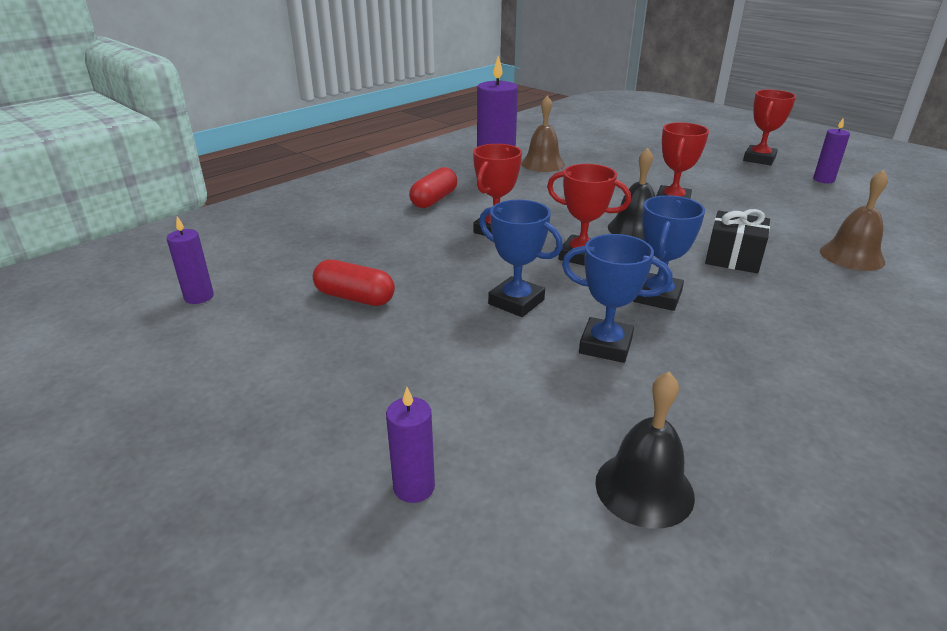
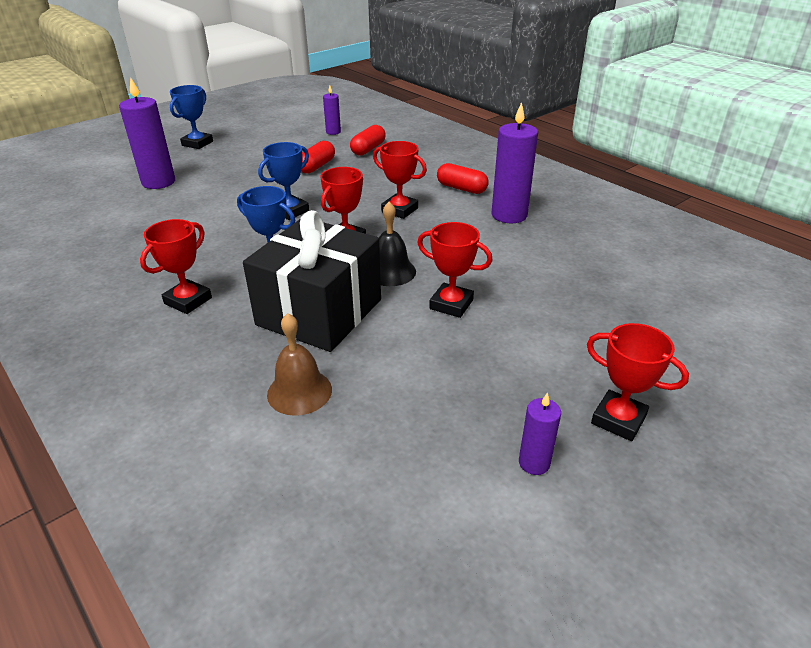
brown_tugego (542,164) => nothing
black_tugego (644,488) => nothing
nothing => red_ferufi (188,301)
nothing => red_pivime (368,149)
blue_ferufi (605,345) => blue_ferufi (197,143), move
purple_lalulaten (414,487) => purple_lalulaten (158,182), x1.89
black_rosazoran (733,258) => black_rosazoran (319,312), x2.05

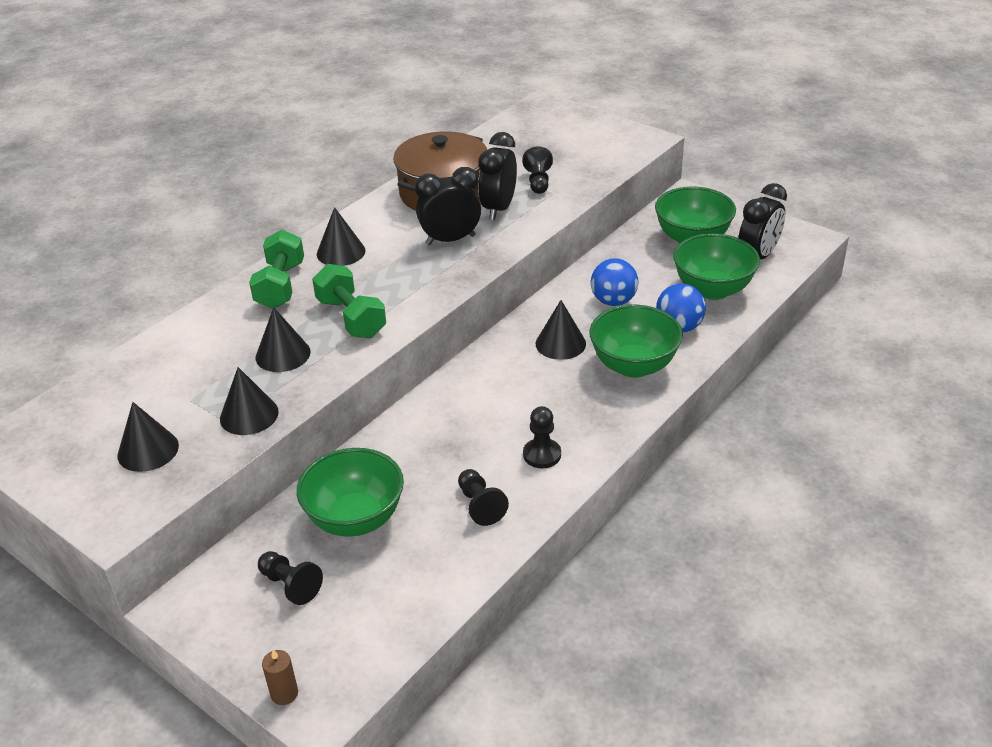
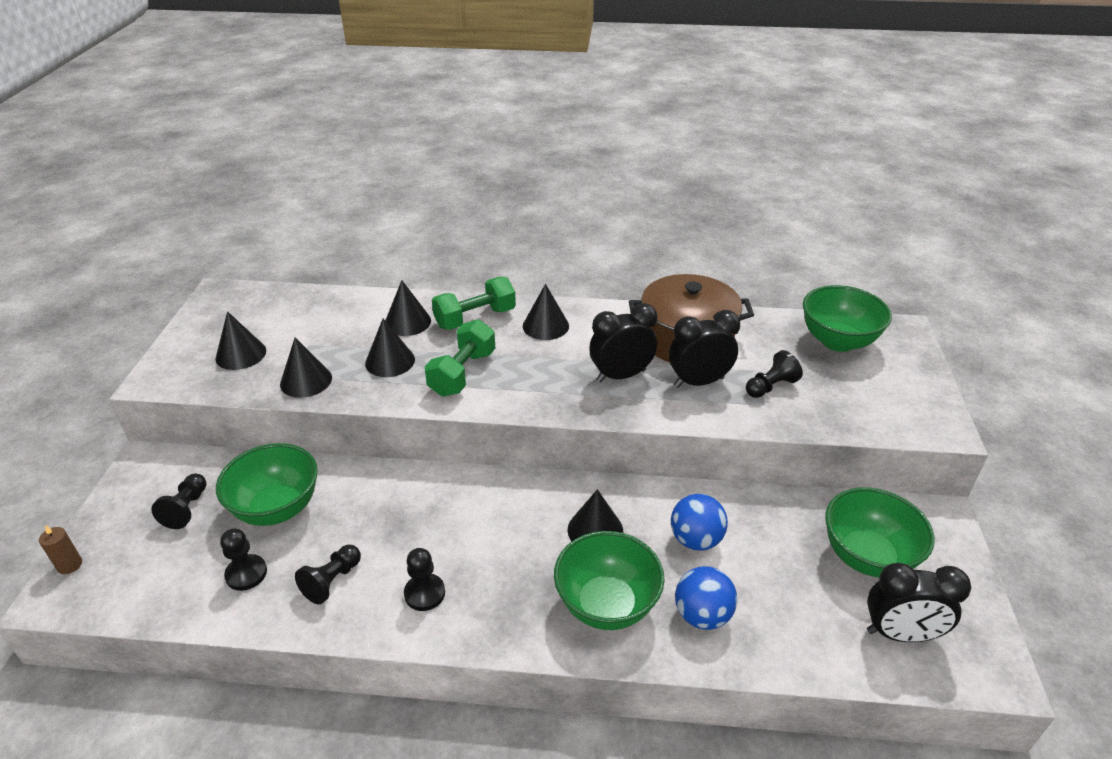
nothing => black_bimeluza (246,574)
nothing => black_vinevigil (407,322)
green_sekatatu (712,289) => green_sekatatu (837,341), move
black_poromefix (450,240) => black_poromefix (621,376), 60 degrees counterclockwise

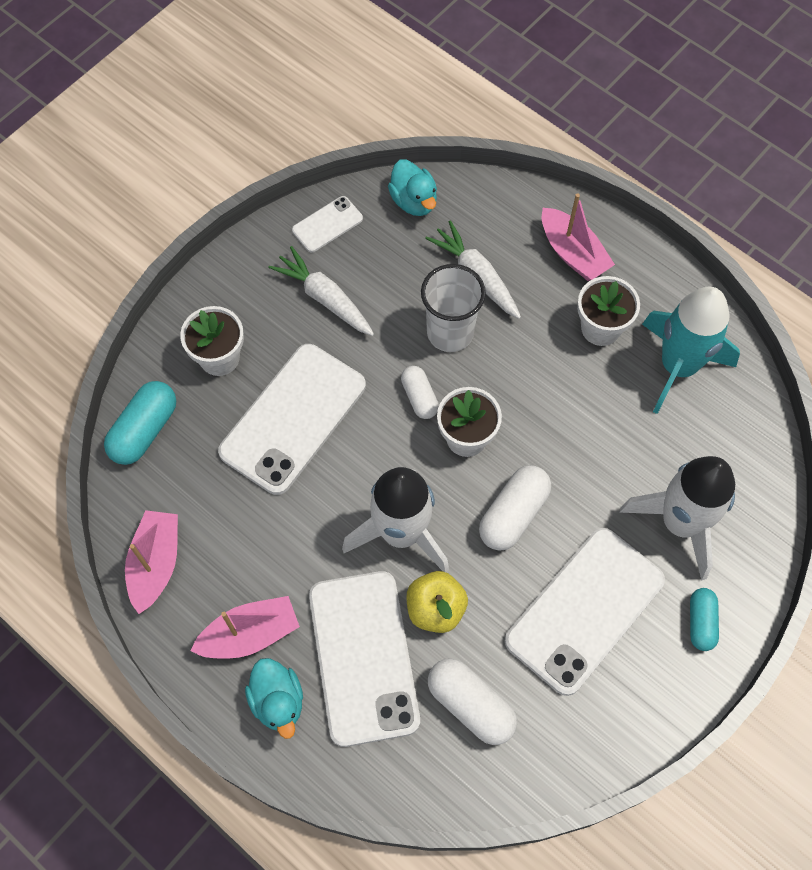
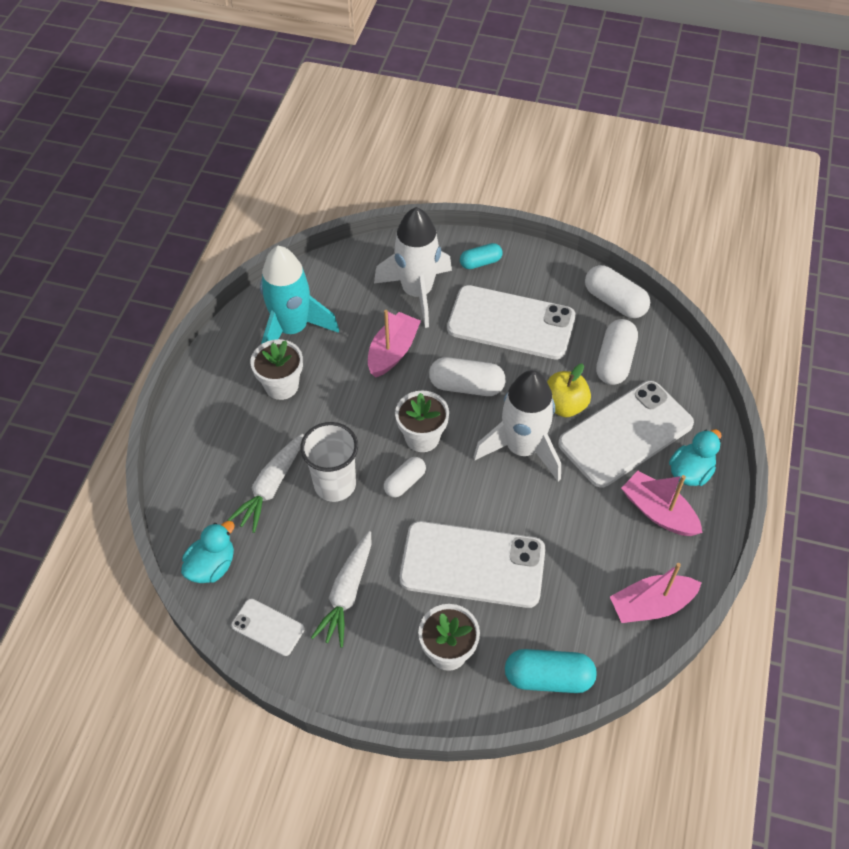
nothing => white_pivime (615,301)
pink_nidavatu (572,253) => pink_nidavatu (393,352), move

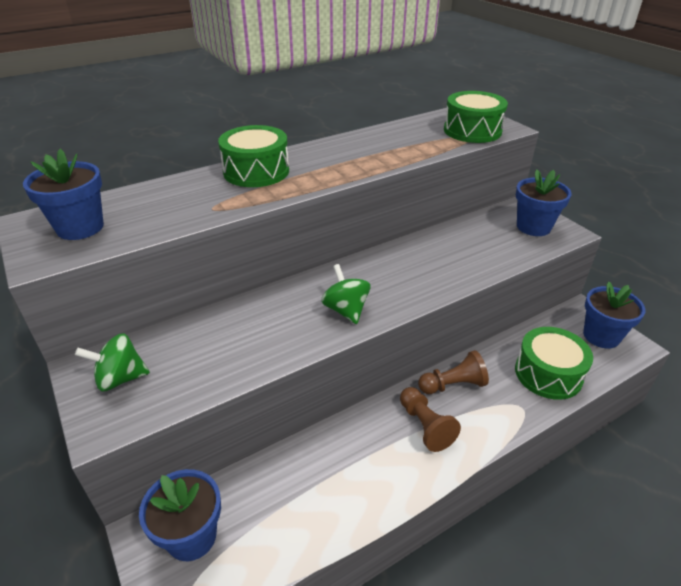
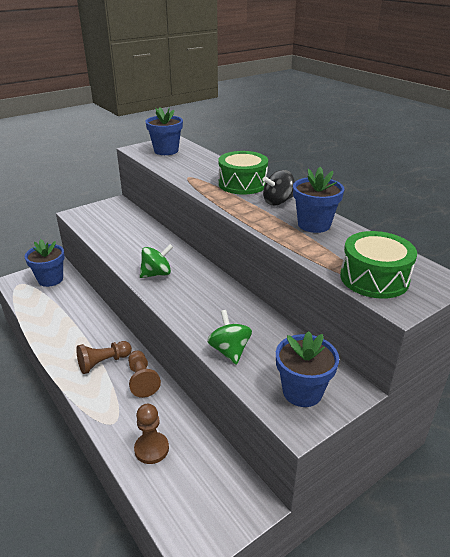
nothing => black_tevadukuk (278,202)
green_tevadukuk (120,378) => green_tevadukuk (229,351), move
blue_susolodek (601,336) => blue_susolodek (314,224), move
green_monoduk (548,374) => brown_bimeluza (151,449)

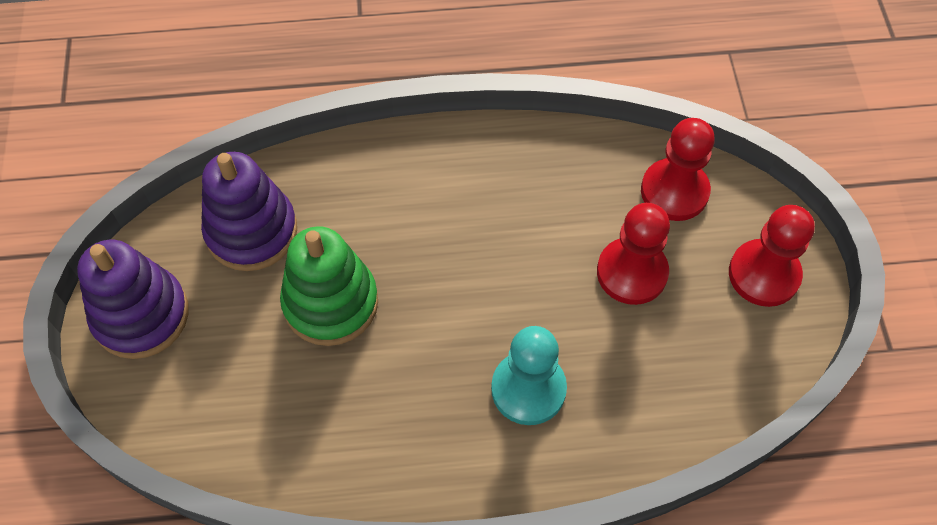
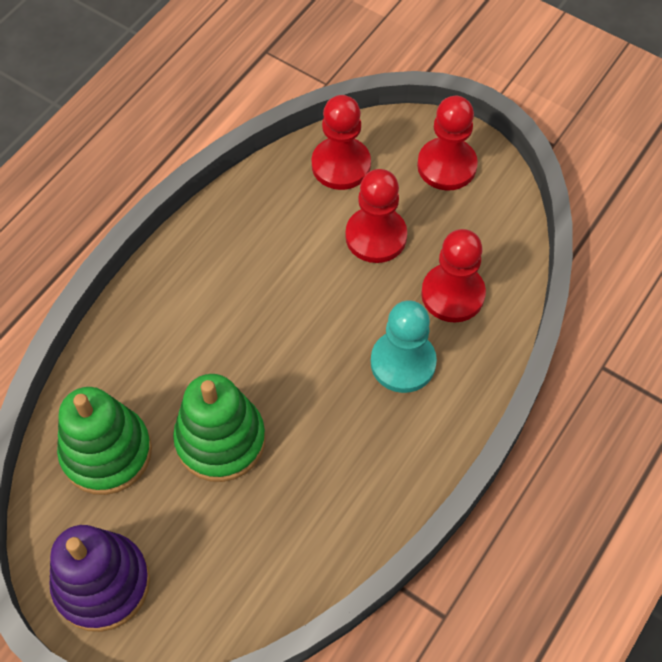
nothing => red_bimeluza (452,294)
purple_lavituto (251,231) => green_lavituto (106,452)

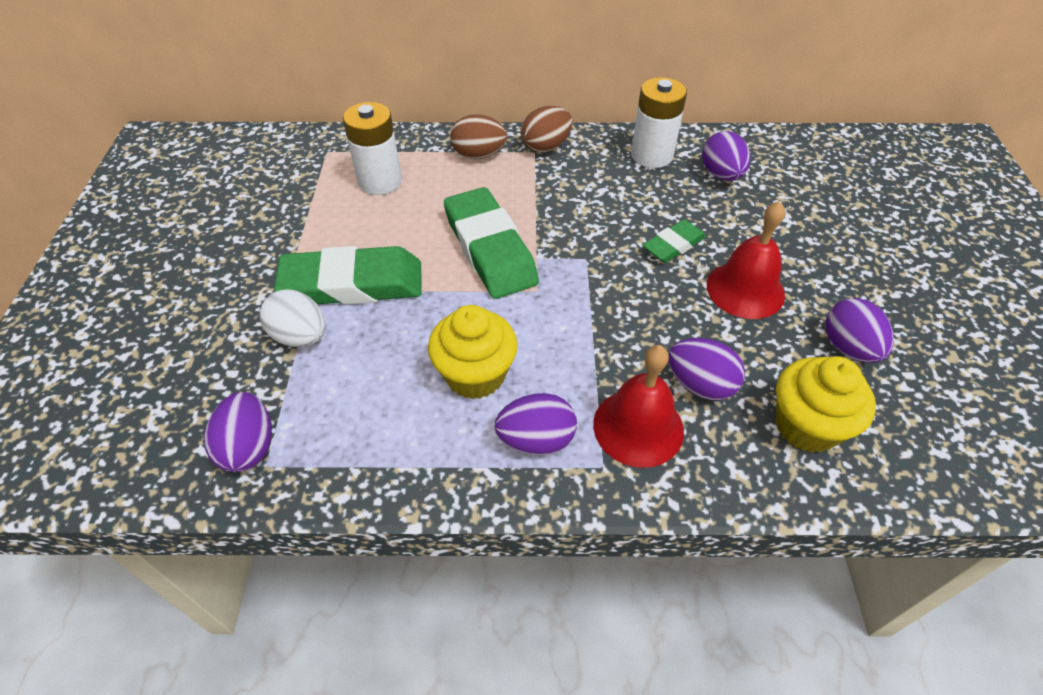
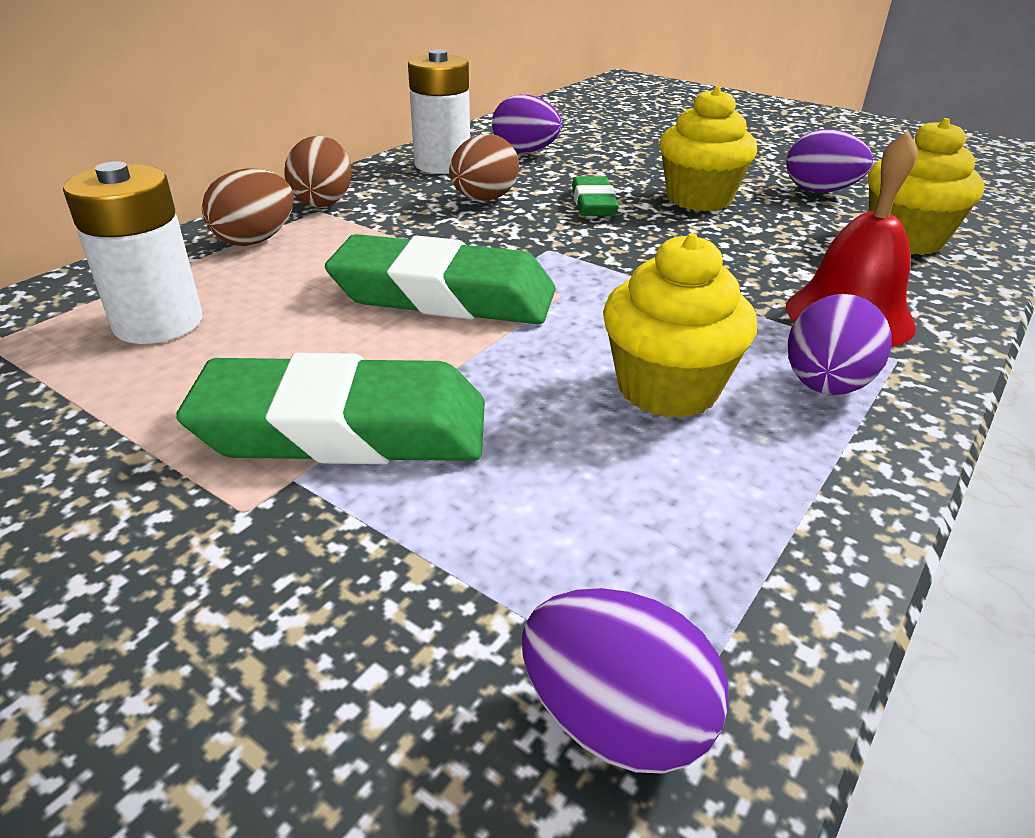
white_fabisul (300,336) => nothing
purple_fabisul (700,384) => nothing
nothing => brown_fabisul (484,199)
red_tugego (745,289) => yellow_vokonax (699,199)
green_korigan (353,284) => green_korigan (344,428), 60 degrees clockwise

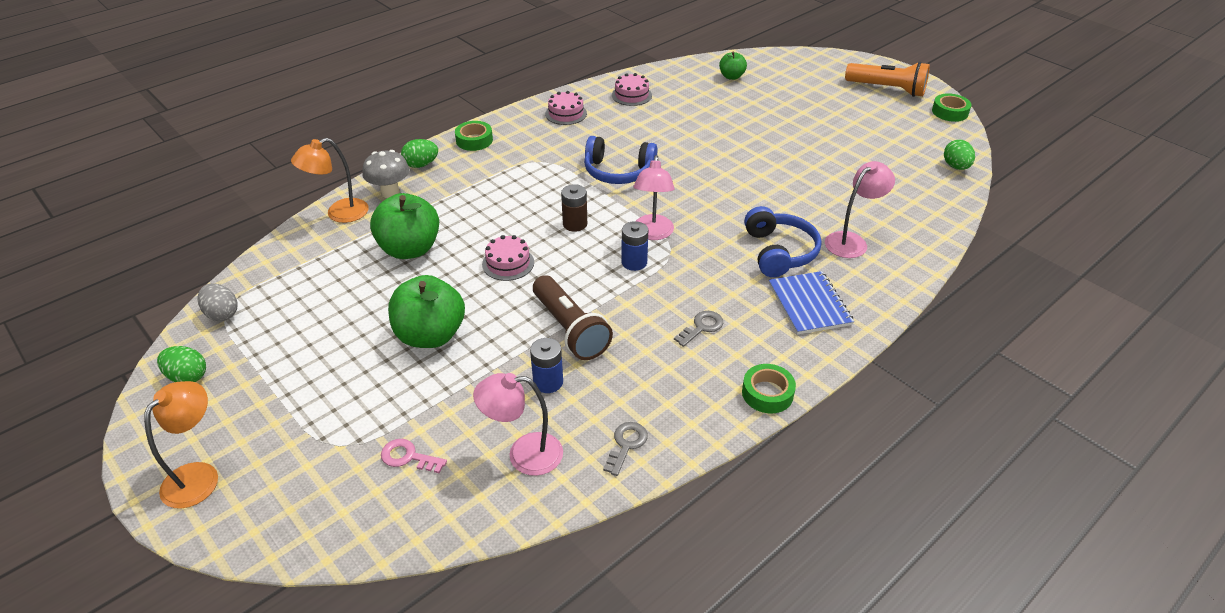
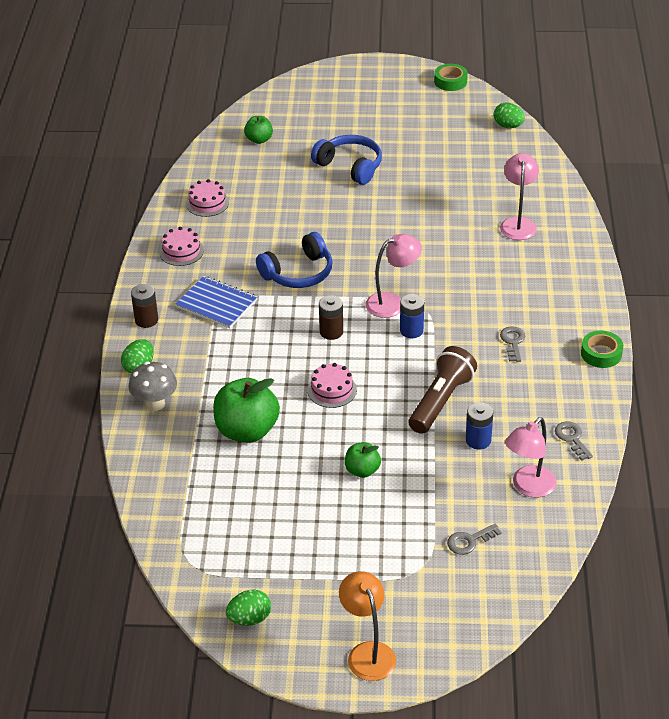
grey_fabisul (222,314) => nothing
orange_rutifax (339,214) => nothing
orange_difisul (887,89) => nothing
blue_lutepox (779,252) => blue_lutepox (350,166), move
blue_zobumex (809,304) => blue_zobumex (217,304), move
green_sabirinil (474,140) => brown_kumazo (146,320)
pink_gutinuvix (408,457) => grey_gutinuvix (469,541)
brown_difisul (570,329) => brown_difisul (441,401), 75 degrees counterclockwise
pink_rutifax (652,233) => pink_rutifax (392,303), 75 degrees counterclockwise
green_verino (430,335) => green_verino (362,470), x0.53

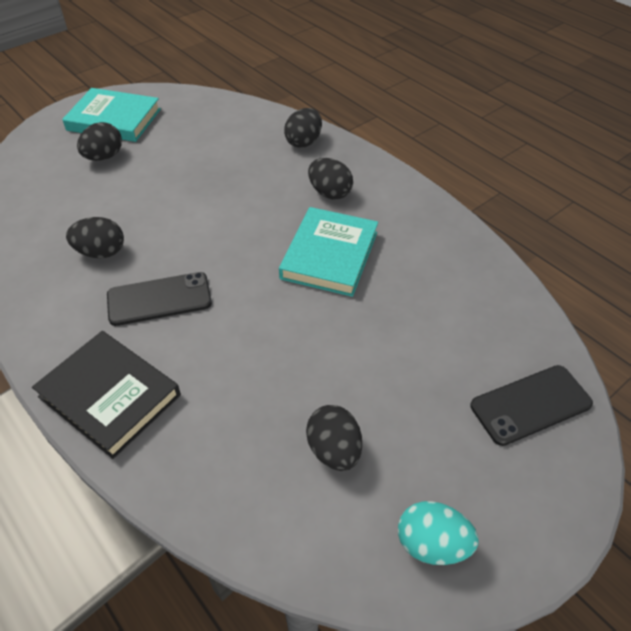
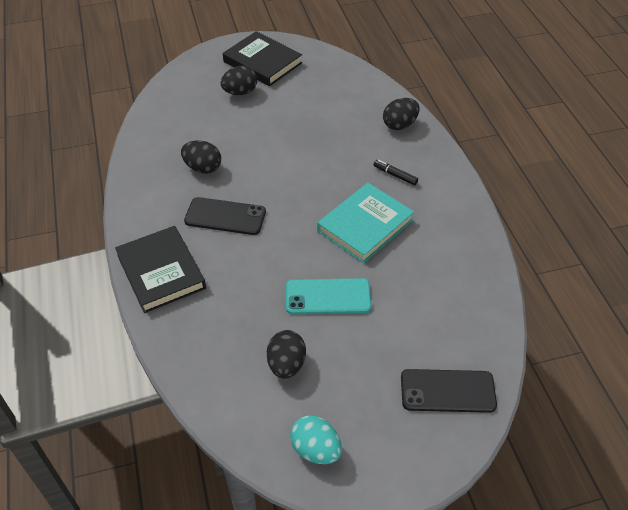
nothing => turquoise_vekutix (328,297)
black_fabisul (330,193) => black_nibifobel (395,175)
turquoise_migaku (114,119) => black_migaku (262,62)

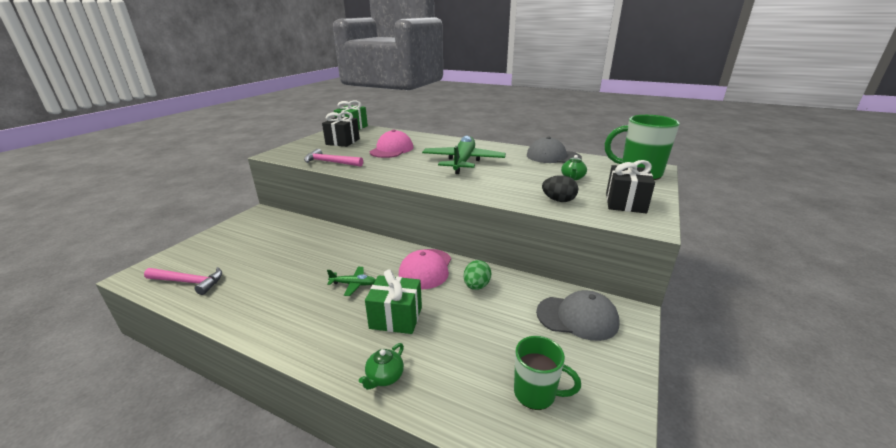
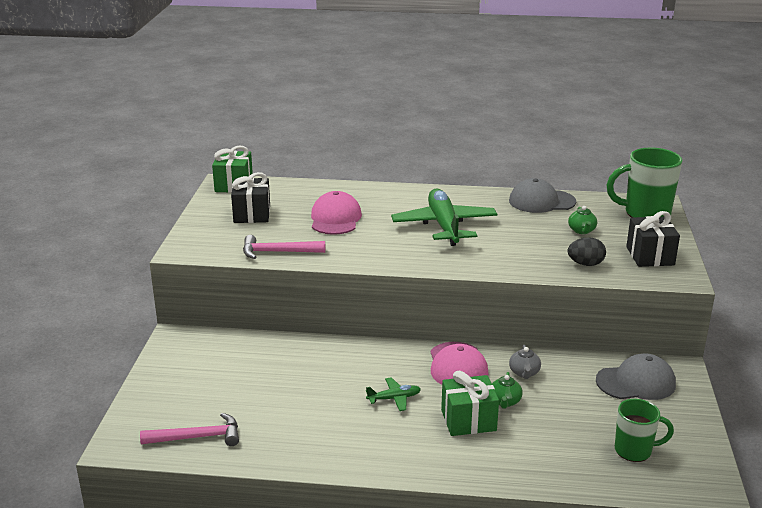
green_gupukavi (384,377) => green_gupukavi (505,401), move
green_fabisul (476,286) => grey_gupukavi (524,373)

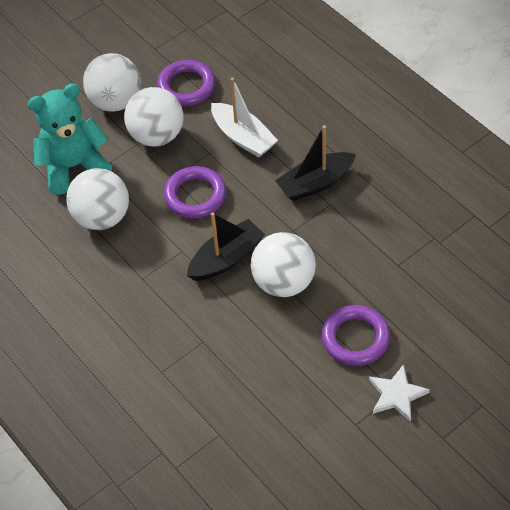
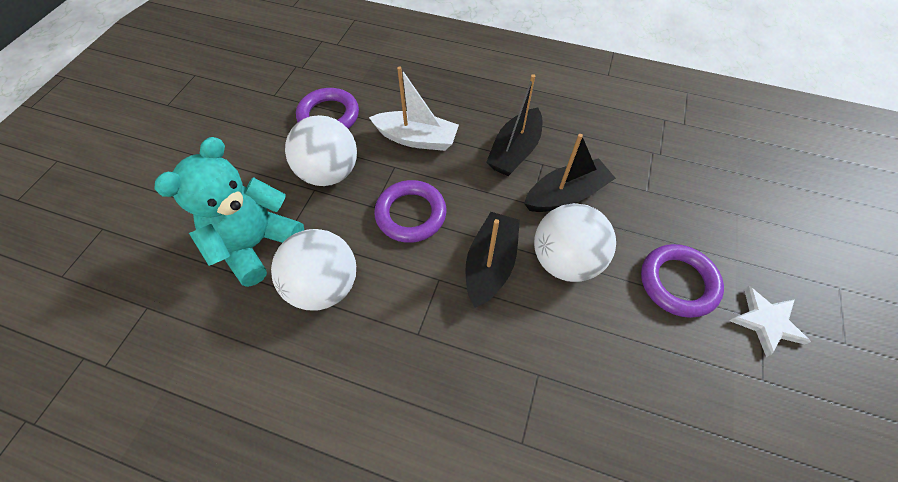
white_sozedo (116,101) => nothing
nothing => black_nidavatu (566,195)

